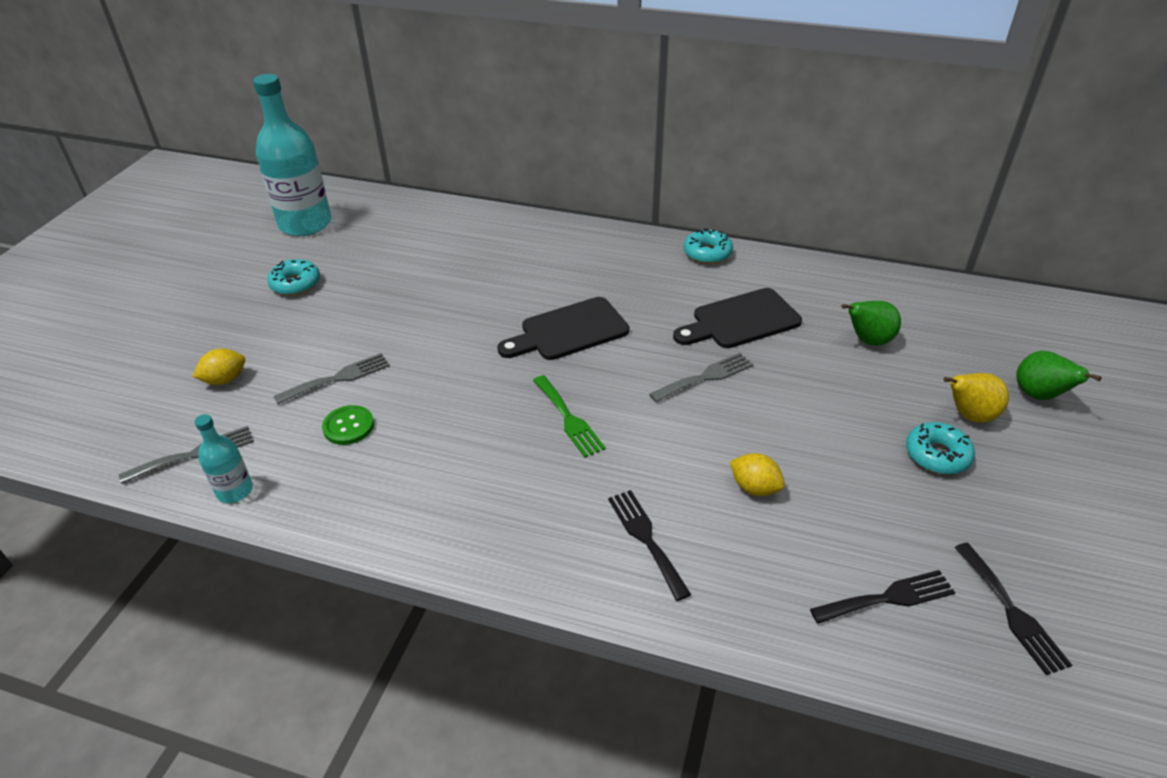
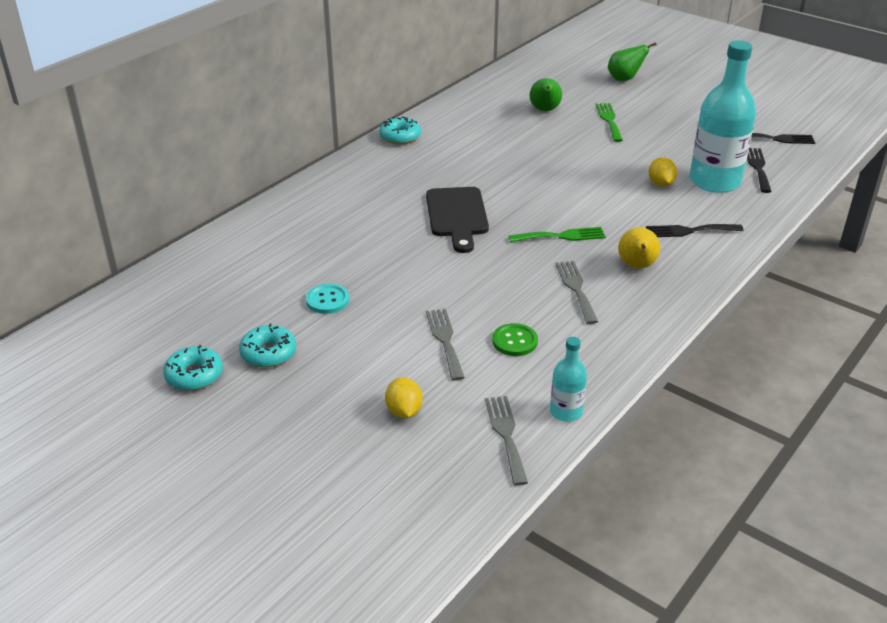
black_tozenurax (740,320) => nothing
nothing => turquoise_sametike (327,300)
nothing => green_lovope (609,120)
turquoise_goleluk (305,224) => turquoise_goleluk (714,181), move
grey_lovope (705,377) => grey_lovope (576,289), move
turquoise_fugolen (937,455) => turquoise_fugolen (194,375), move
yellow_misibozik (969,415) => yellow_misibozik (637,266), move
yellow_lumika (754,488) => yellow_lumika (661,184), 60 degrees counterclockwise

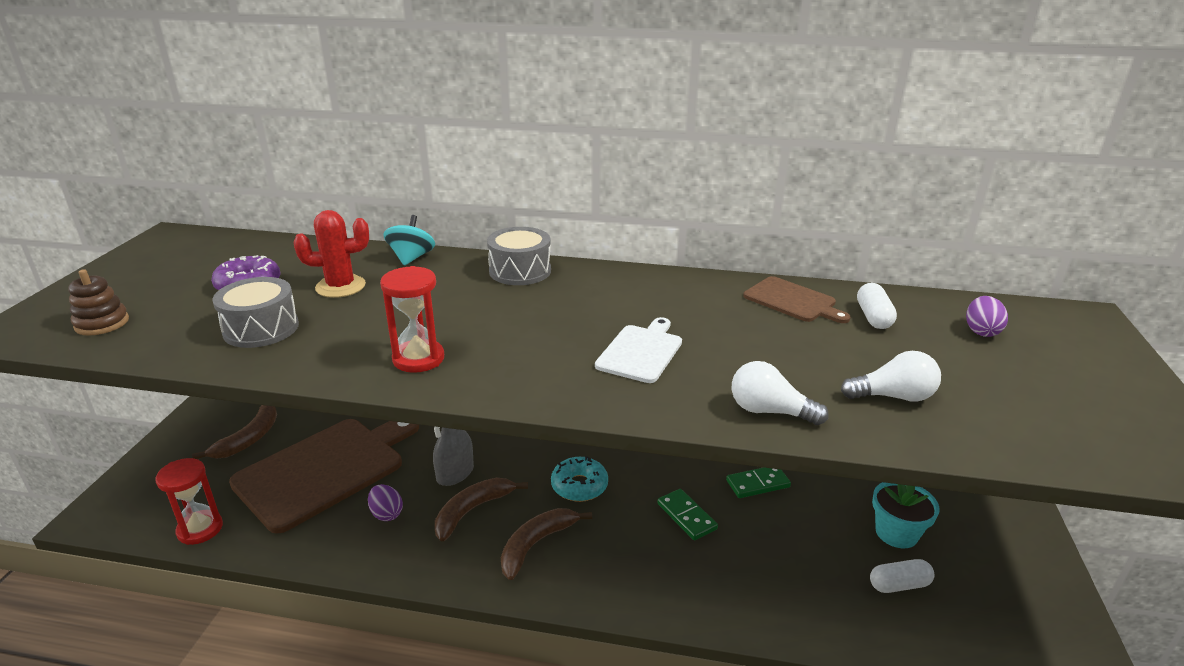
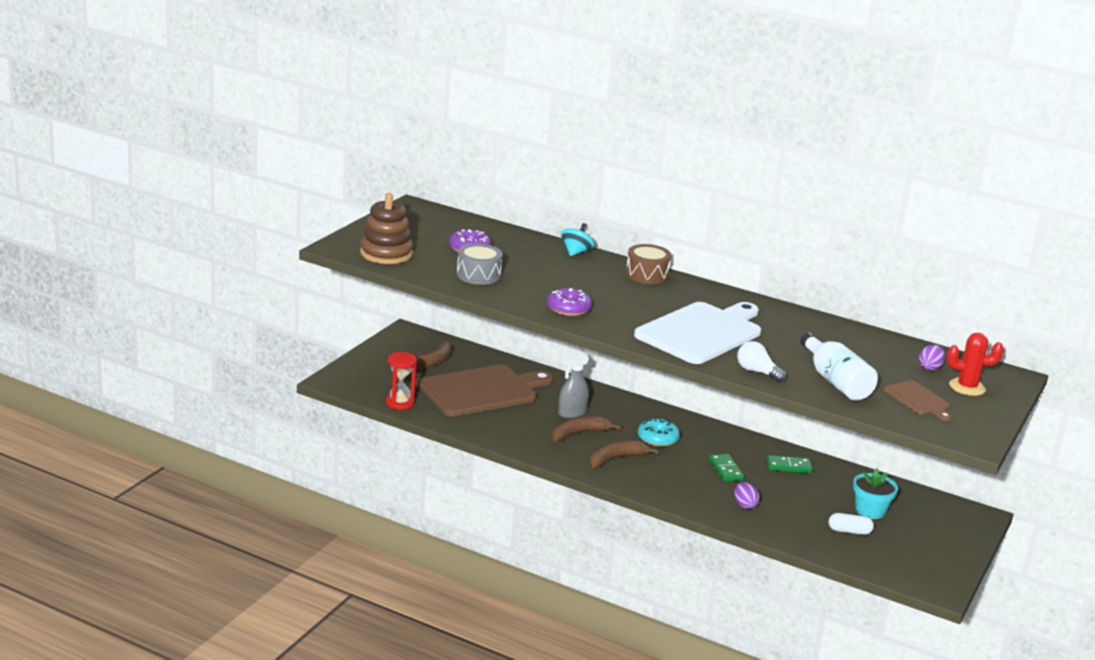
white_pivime (873,317) => nothing
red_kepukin (340,286) => red_kepukin (967,387), move
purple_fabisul (386,514) => purple_fabisul (744,505), move
brown_tozenurax (792,301) => brown_tozenurax (918,399), move
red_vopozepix (418,359) => purple_fugolen (568,309)
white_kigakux (893,396) => white_goleluk (835,382)
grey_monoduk (520,271) => brown_monoduk (647,275)
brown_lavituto (102,323) => brown_lavituto (386,254), x1.78
white_tozenurax (641,351) => white_tozenurax (701,332), x2.10

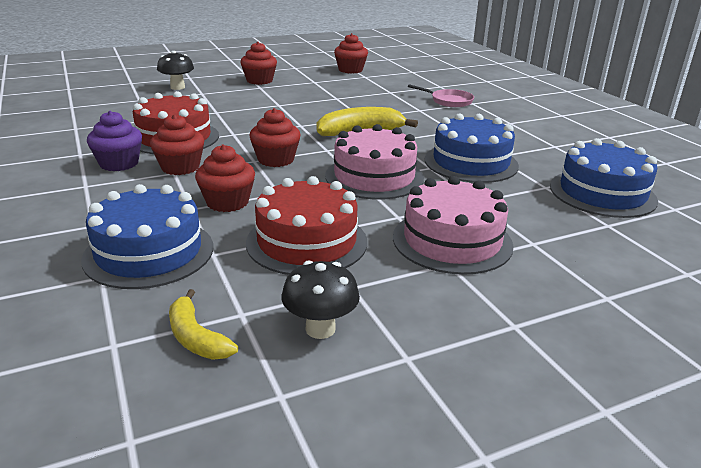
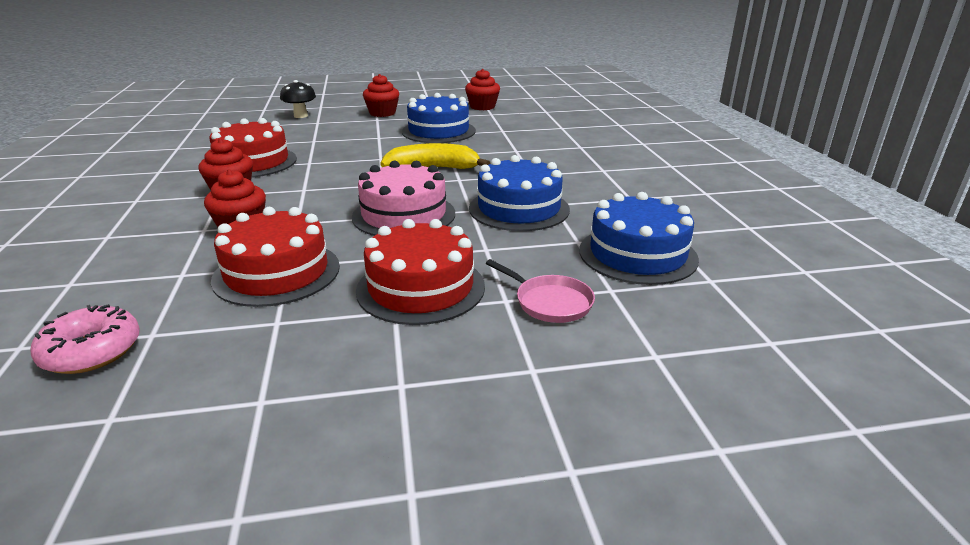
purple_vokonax (119,163) => nothing
red_vokonax (276,160) => nothing
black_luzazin (320,329) => nothing
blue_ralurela (149,252) => blue_ralurela (438,131), move
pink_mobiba (449,101) => pink_mobiba (550,302), move
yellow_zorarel (196,337) => pink_fugolen (91,351)
pink_ralurela (452,241) => red_ralurela (421,288)

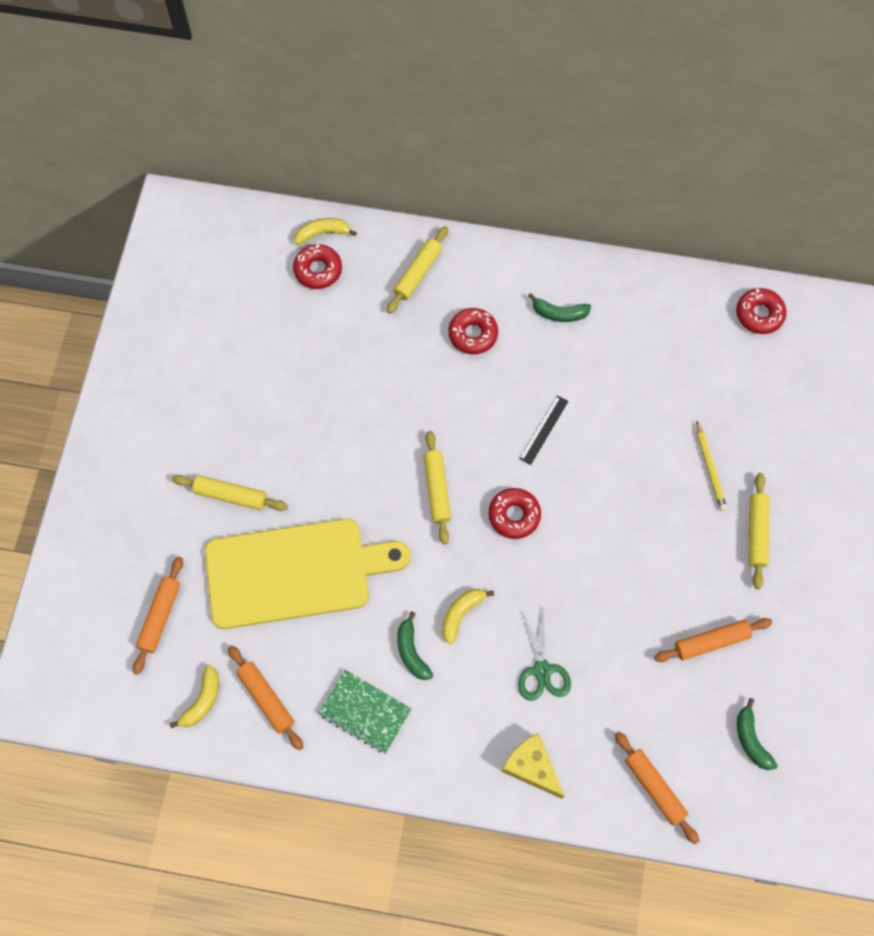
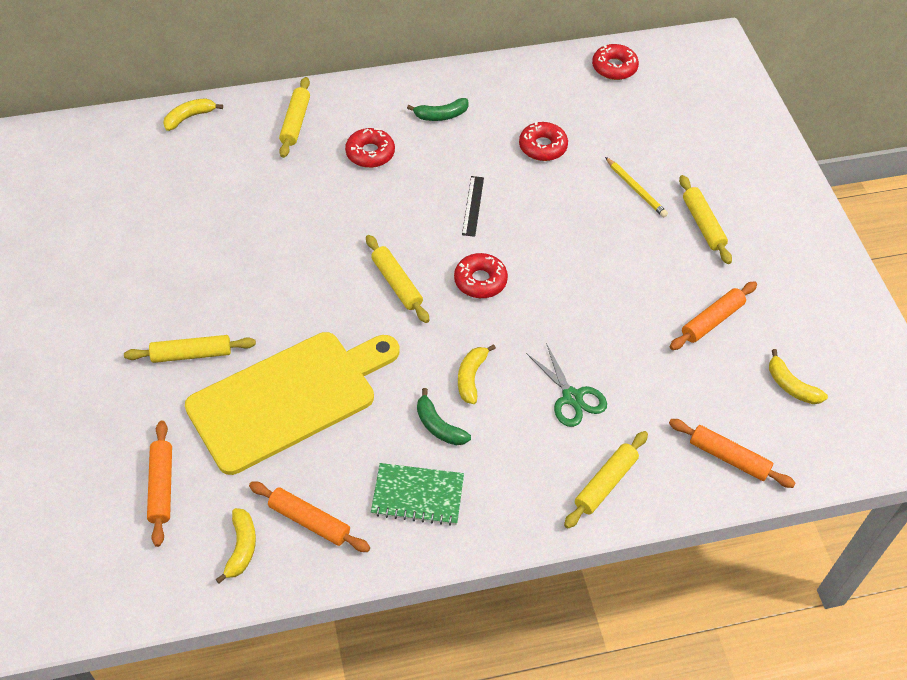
red_fugolen (318,270) => red_fugolen (542,147), move
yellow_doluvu (531,767) => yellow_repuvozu (605,483)
green_zorarel (751,739) => yellow_zorarel (791,386)

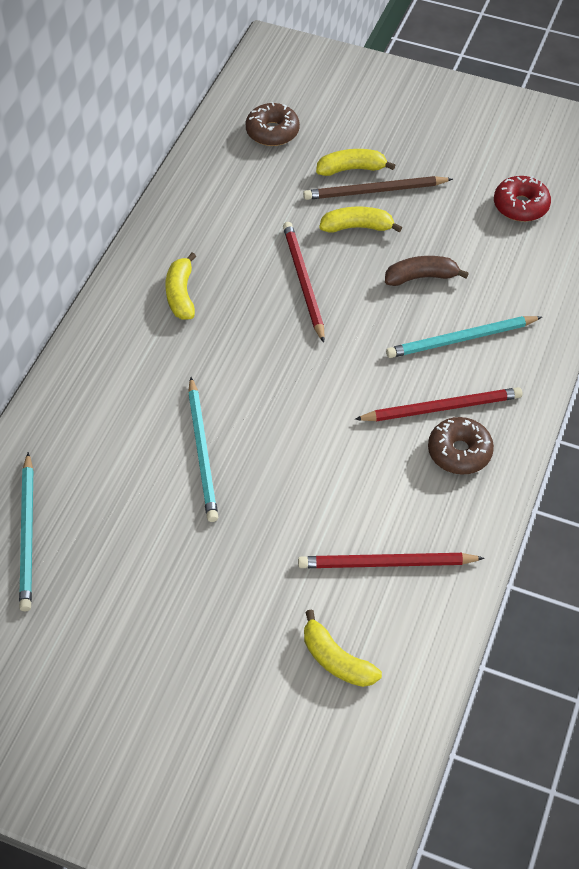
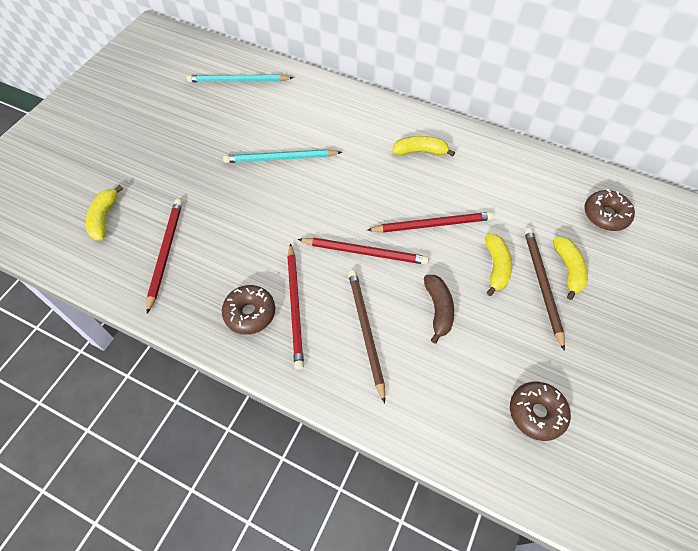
nothing => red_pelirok (365,252)
turquoise_pelirok (461,339) => brown_pelirok (366,331)
red_fugolen (520,206) => brown_fugolen (536,413)
yellow_zorarel (336,660) => yellow_zorarel (104,218), 45 degrees counterclockwise

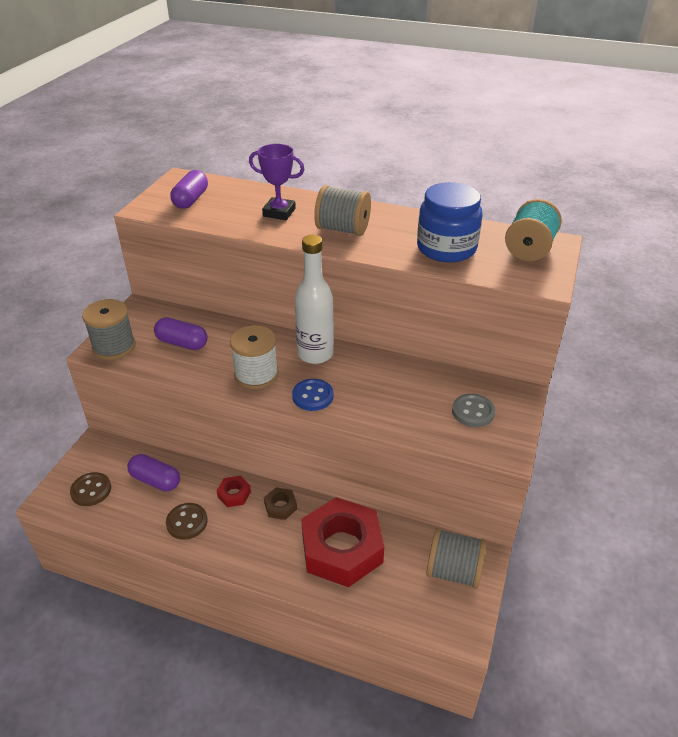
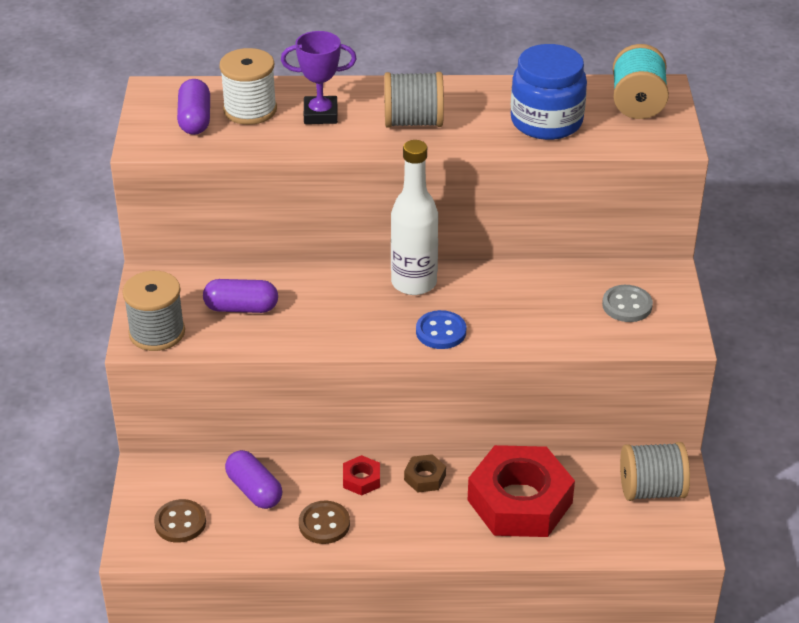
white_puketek (256,374) => white_puketek (250,110), move
purple_pivime (155,480) => purple_pivime (254,490), 45 degrees clockwise

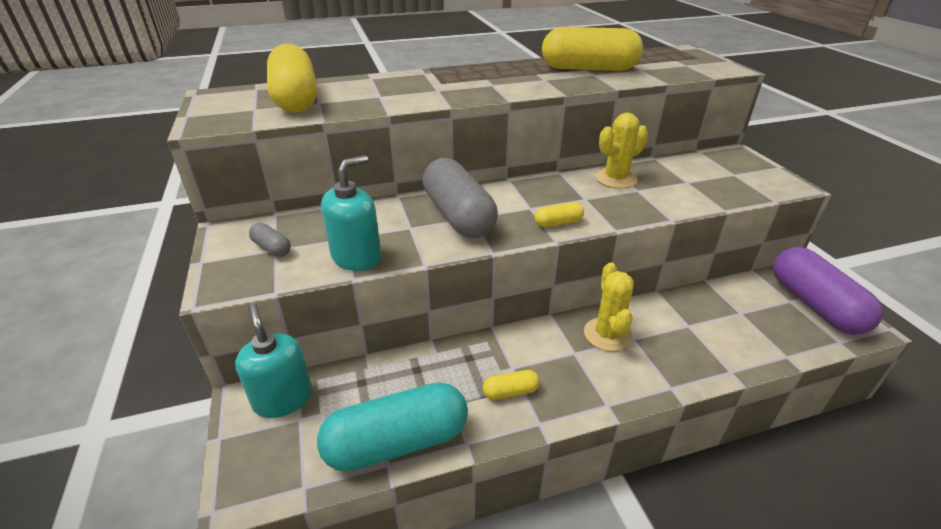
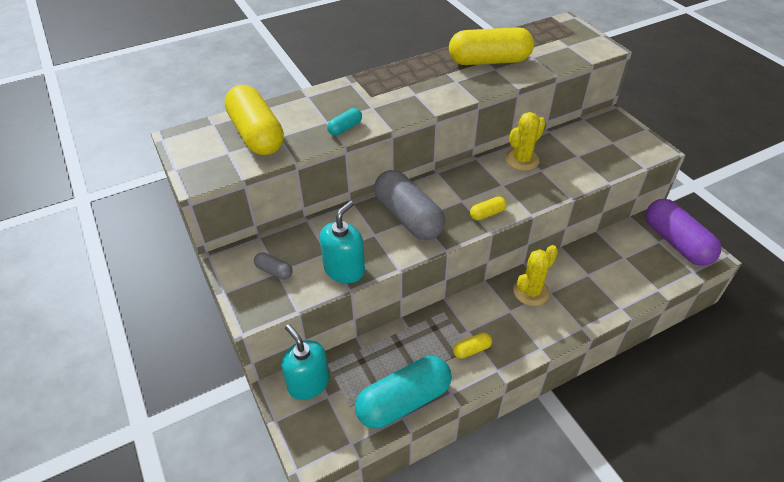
nothing => turquoise_pivime (345,128)
yellow_kepukin (607,334) => yellow_kepukin (531,292), 60 degrees clockwise

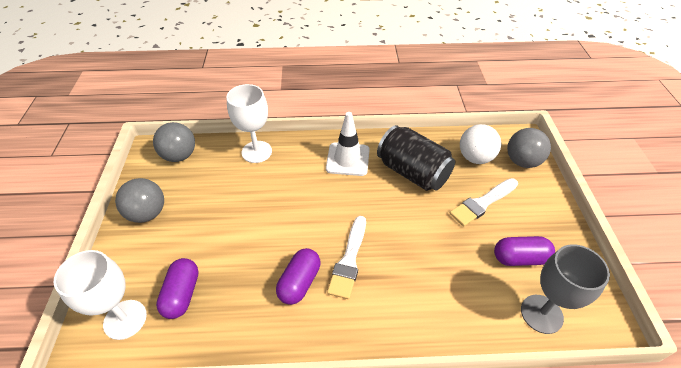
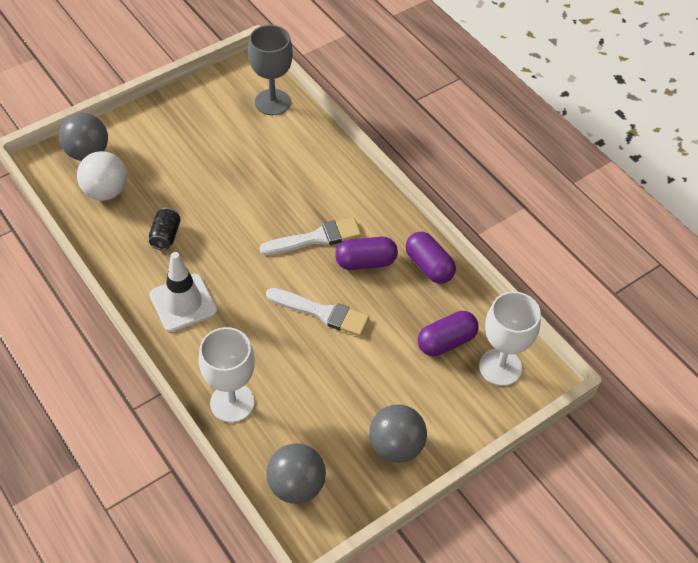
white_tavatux (482,203) => white_tavatux (322,312), move
purple_pivime (519,258) => purple_pivime (429,266), move
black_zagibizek (412,172) => black_zagibizek (165,236), x0.46

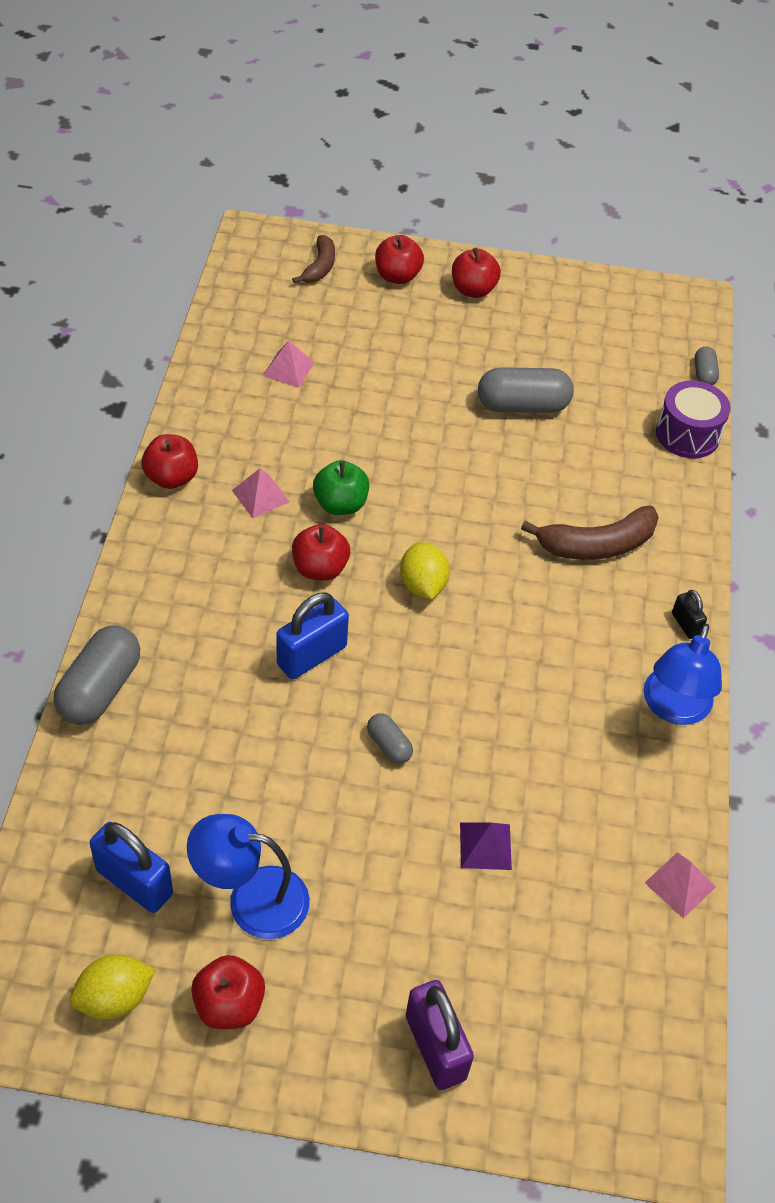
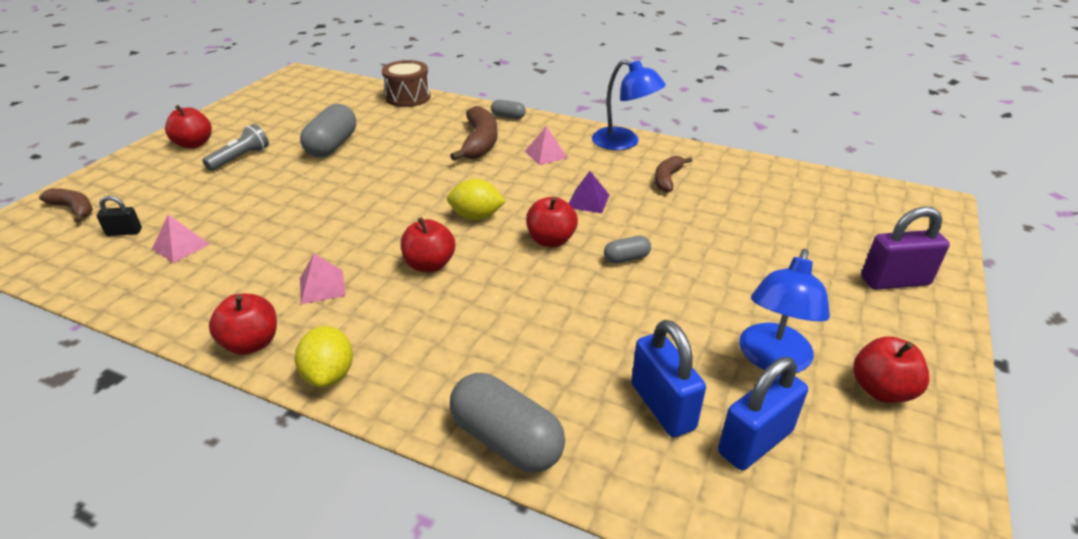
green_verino (340,504) => nothing
nothing => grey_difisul (240,158)
nothing => brown_zorarel (667,179)
yellow_lumika (114,998) => yellow_lumika (329,375), move
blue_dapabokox (312,656) => blue_dapabokox (662,406), move
red_verino (397,276) => red_verino (551,240), move
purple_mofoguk (485,846) => purple_mofoguk (588,201), move
pink_mofoguk (680,884) => pink_mofoguk (546,154), move
black_dapabokox (685,624) => black_dapabokox (124,232), move
grey_pivime (704,374) => grey_pivime (508,117), move
purple_monoduk (687,434) => brown_monoduk (408,97)

